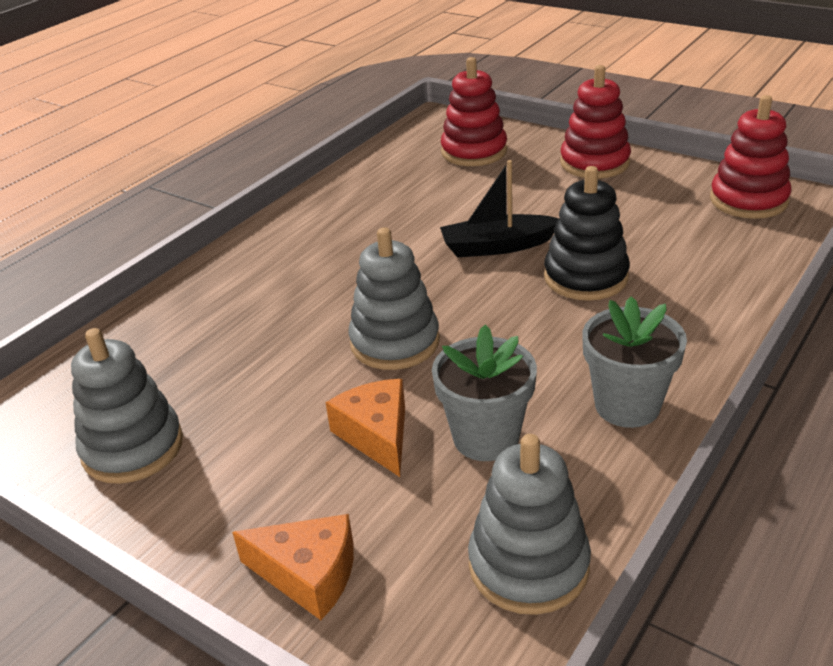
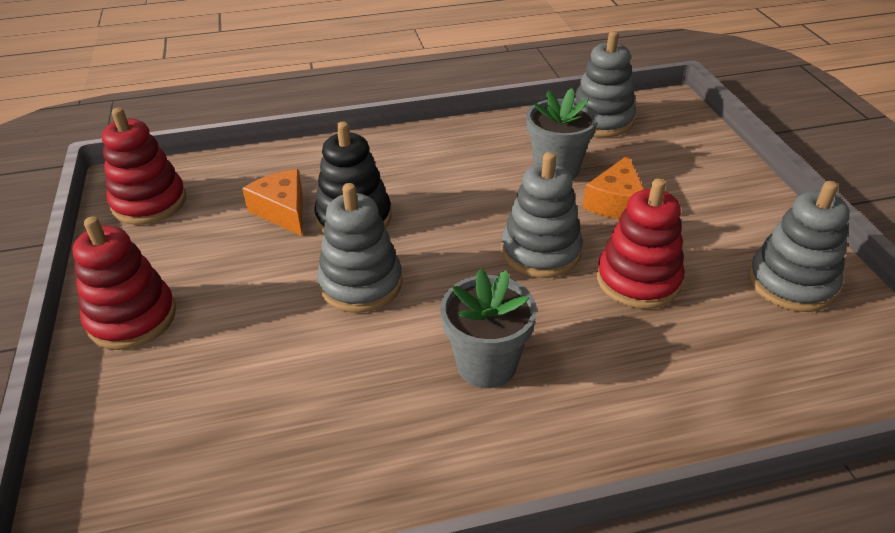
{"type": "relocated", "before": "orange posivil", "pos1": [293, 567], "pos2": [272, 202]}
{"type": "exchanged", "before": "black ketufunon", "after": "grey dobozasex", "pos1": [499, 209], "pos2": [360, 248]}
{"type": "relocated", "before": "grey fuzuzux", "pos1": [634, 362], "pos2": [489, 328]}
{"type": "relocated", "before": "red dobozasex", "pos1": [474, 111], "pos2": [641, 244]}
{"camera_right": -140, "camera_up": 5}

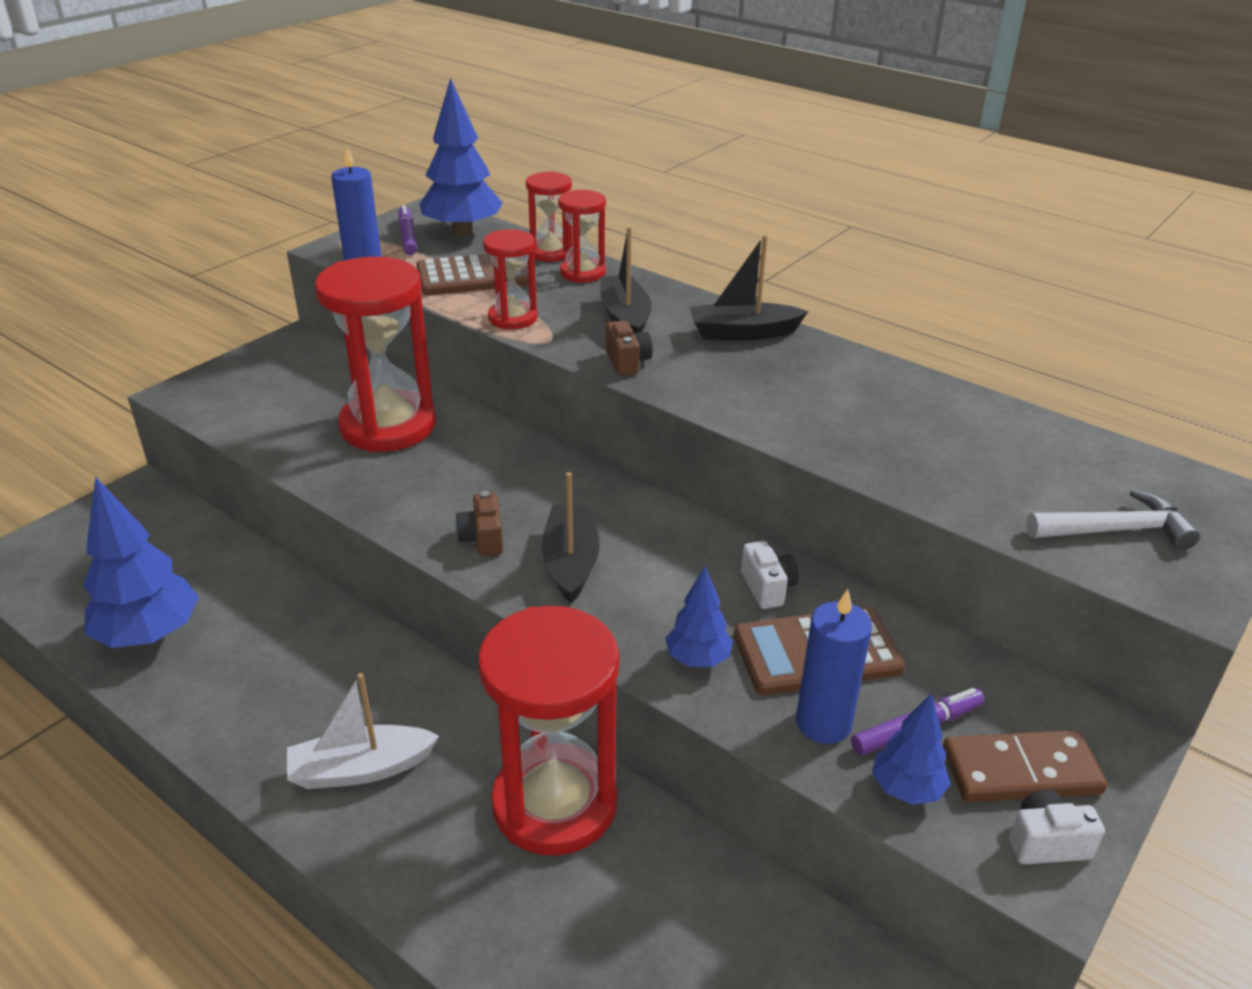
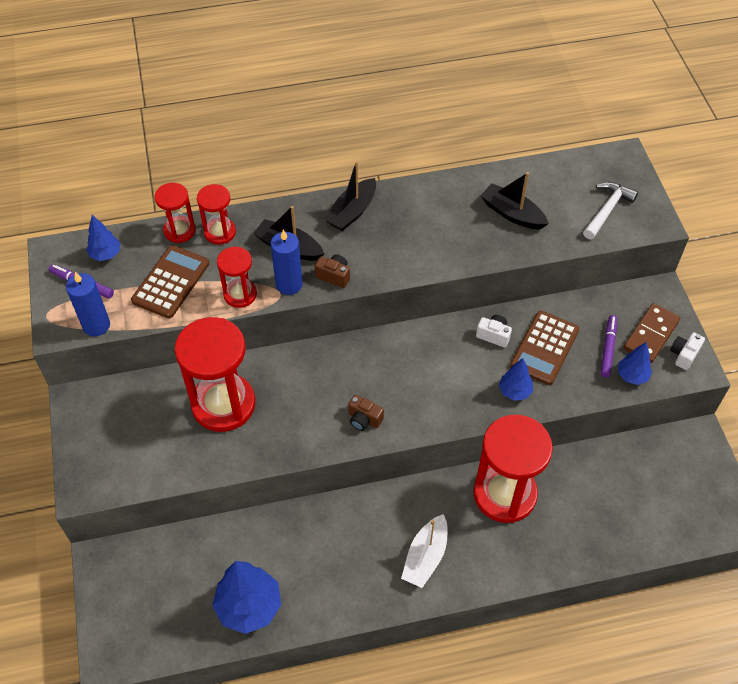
{"type": "size", "before": "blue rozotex", "pos1": [461, 157], "pos2": [103, 238], "scale": 0.54}
{"type": "relocated", "before": "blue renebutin", "pos1": [834, 666], "pos2": [287, 262]}
{"type": "relocated", "before": "black ketufunon", "pos1": [570, 538], "pos2": [514, 200]}
{"camera_right": -50, "camera_up": 20}

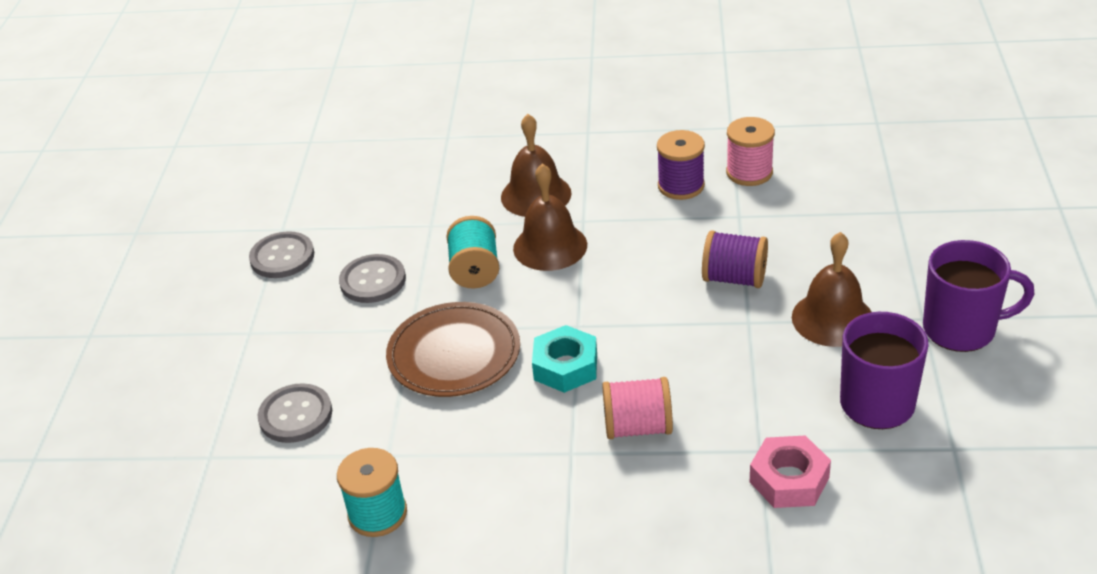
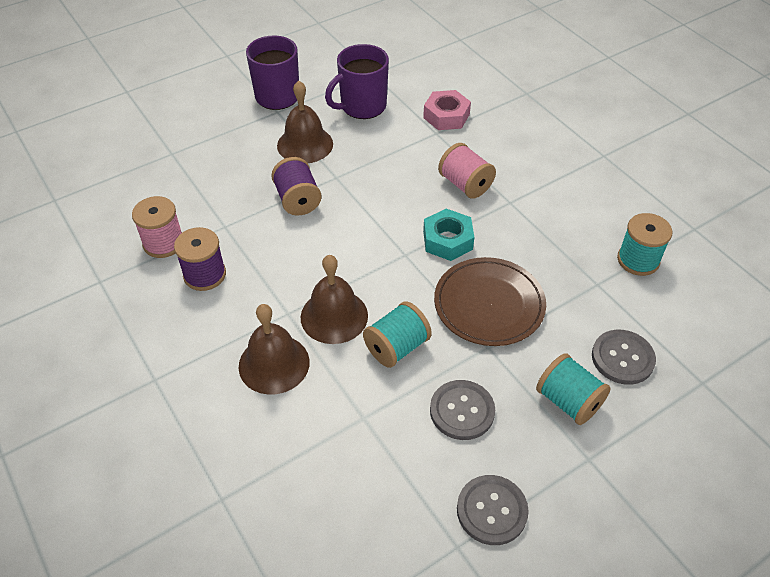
{"type": "appeared", "after": "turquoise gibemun", "pos2": [573, 389]}
{"camera_right": -130, "camera_up": 10}

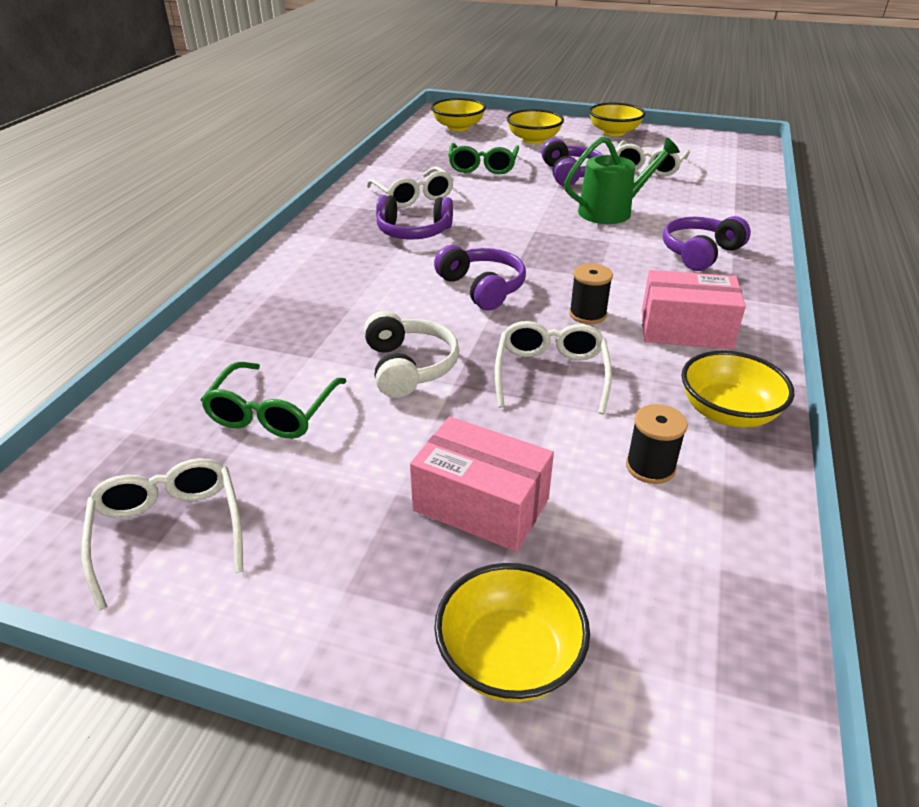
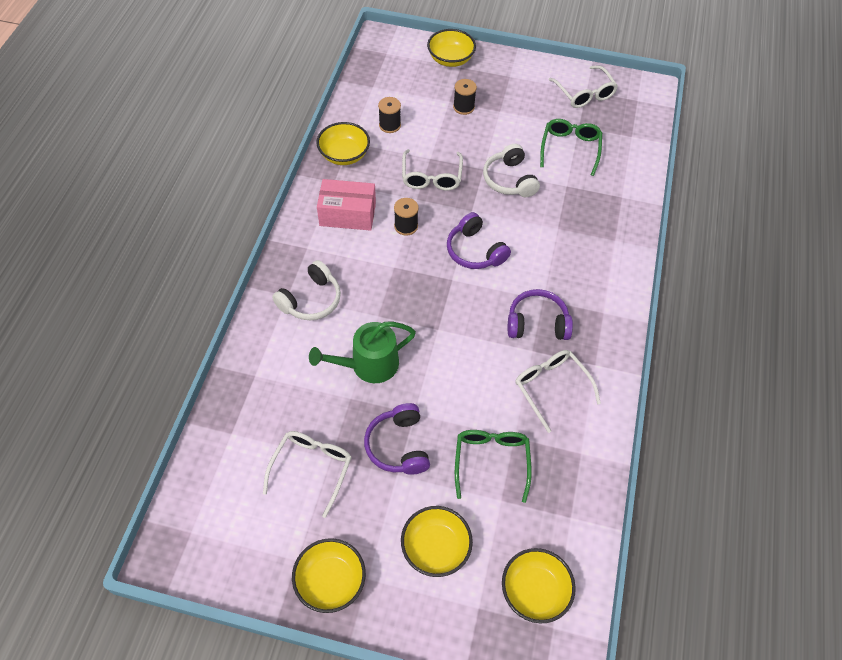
{"type": "colour", "before": "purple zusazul", "after": "white zusazul", "pos1": [707, 243], "pos2": [306, 290]}
{"type": "exchanged", "before": "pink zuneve", "after": "black gibemun", "pos1": [482, 484], "pos2": [465, 97]}
{"camera_right": 175, "camera_up": 20}

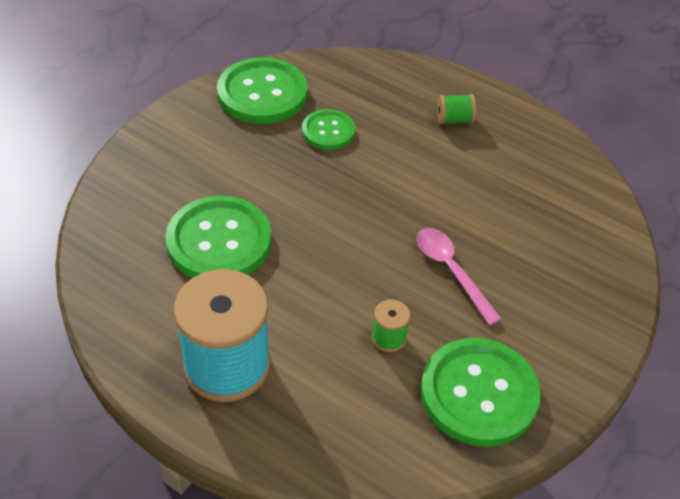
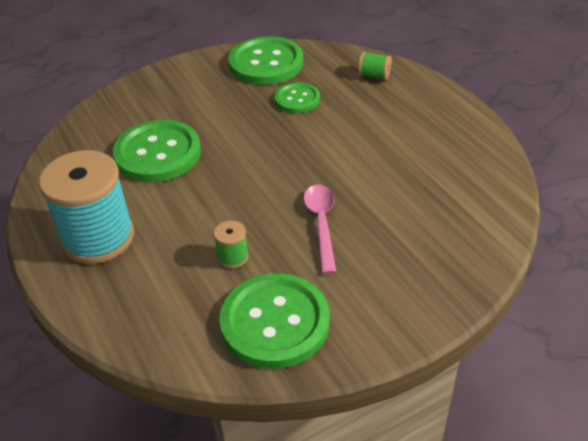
{"type": "relocated", "before": "green gibemun", "pos1": [456, 109], "pos2": [375, 65]}
{"camera_right": 30, "camera_up": -5}

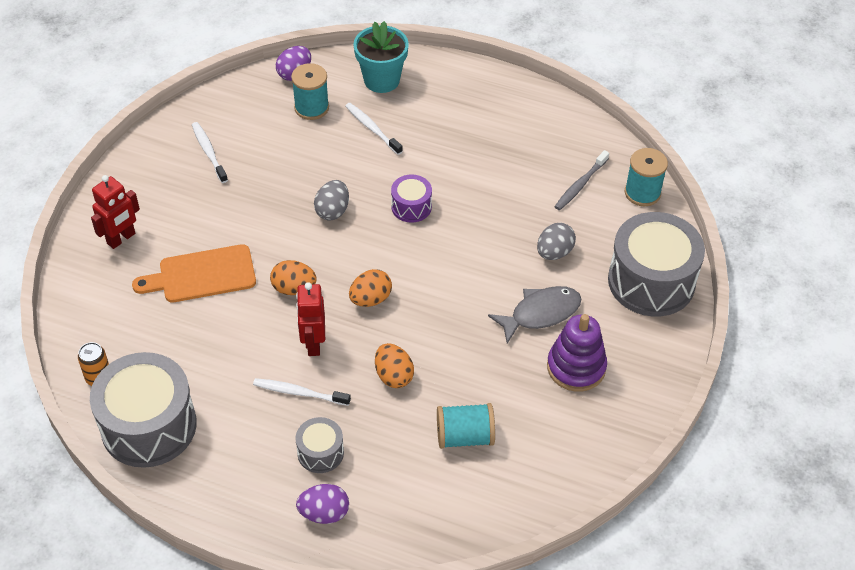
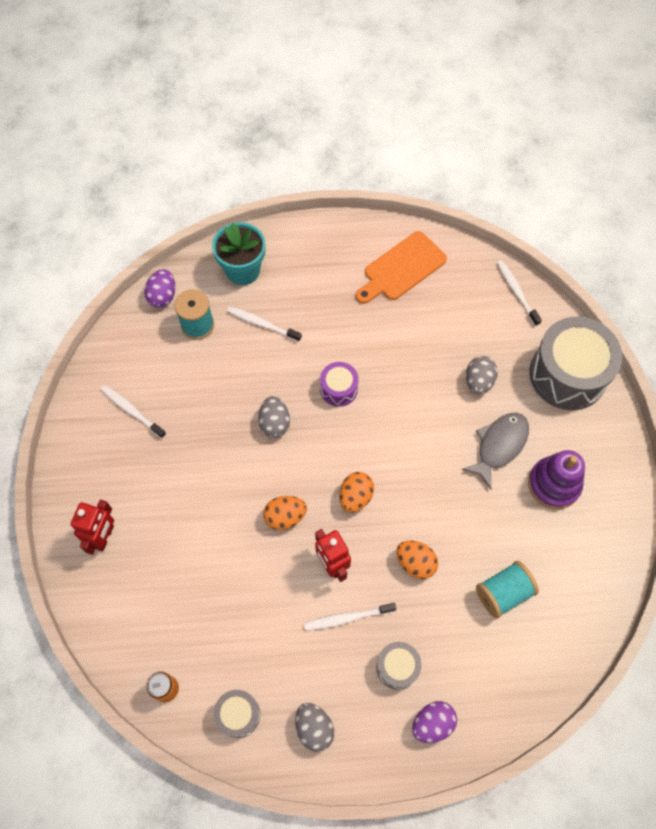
{"type": "size", "before": "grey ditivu", "pos1": [143, 410], "pos2": [236, 714], "scale": 0.48}
{"type": "appeared", "after": "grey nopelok", "pos2": [314, 727]}
{"type": "relocated", "before": "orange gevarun", "pos1": [194, 273], "pos2": [401, 267]}
{"type": "exchanged", "before": "turquoise gibemun", "after": "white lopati", "pos1": [646, 177], "pos2": [519, 293]}
{"type": "missing", "before": "grey lopati", "pos1": [581, 180]}
{"camera_right": -25, "camera_up": 15}

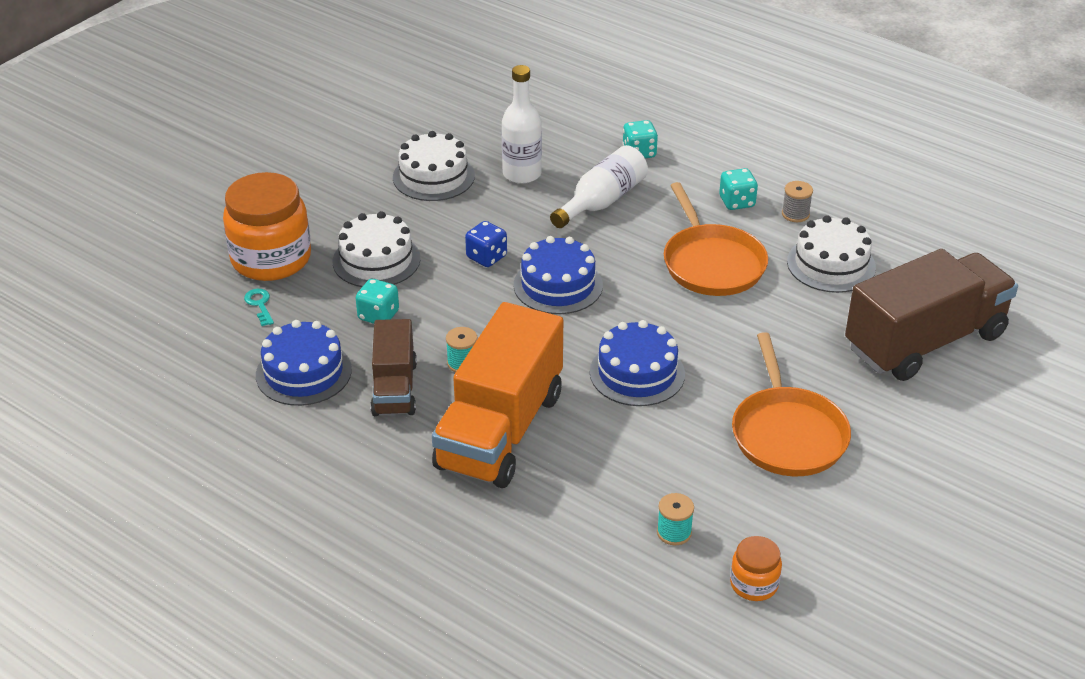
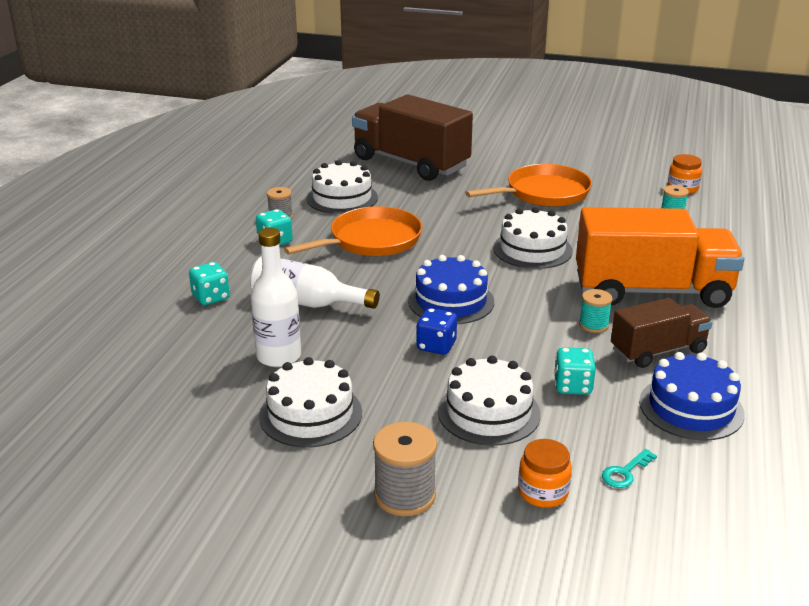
{"type": "appeared", "after": "grey gibemun", "pos2": [405, 469]}
{"type": "colour", "before": "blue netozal", "after": "white netozal", "pos1": [637, 363], "pos2": [533, 238]}
{"type": "size", "before": "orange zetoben", "pos1": [267, 226], "pos2": [545, 473], "scale": 0.48}
{"camera_right": -110, "camera_up": -10}

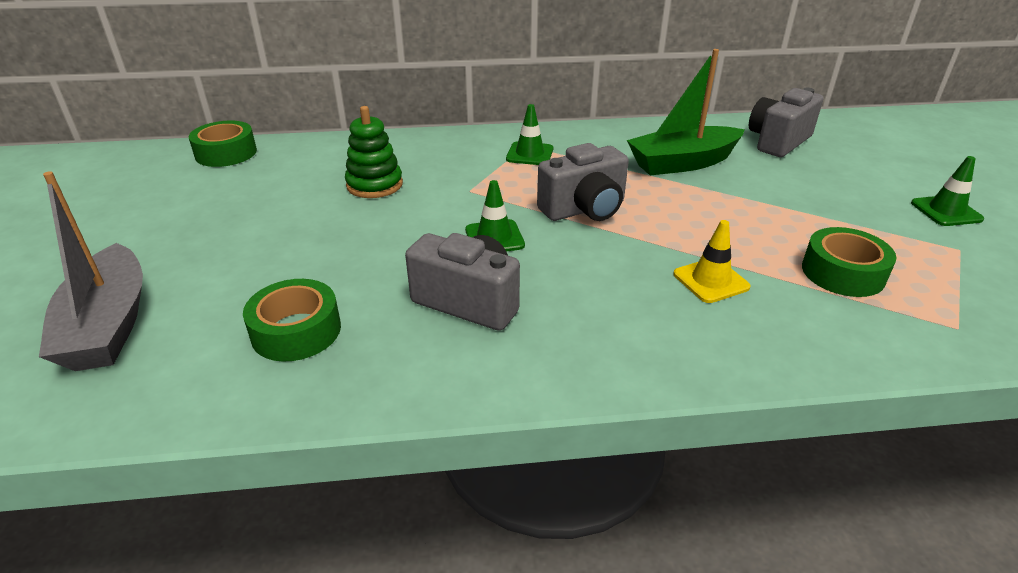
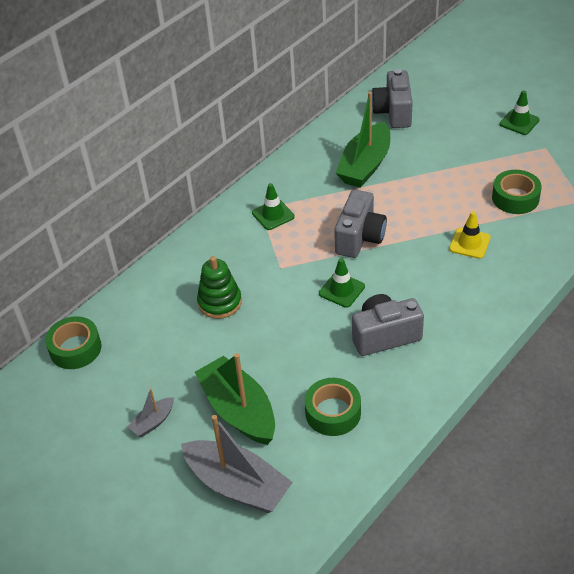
{"type": "appeared", "after": "grey ketufunon", "pos2": [150, 412]}
{"type": "appeared", "after": "green ketufunon", "pos2": [235, 399]}
{"camera_right": -40, "camera_up": 10}

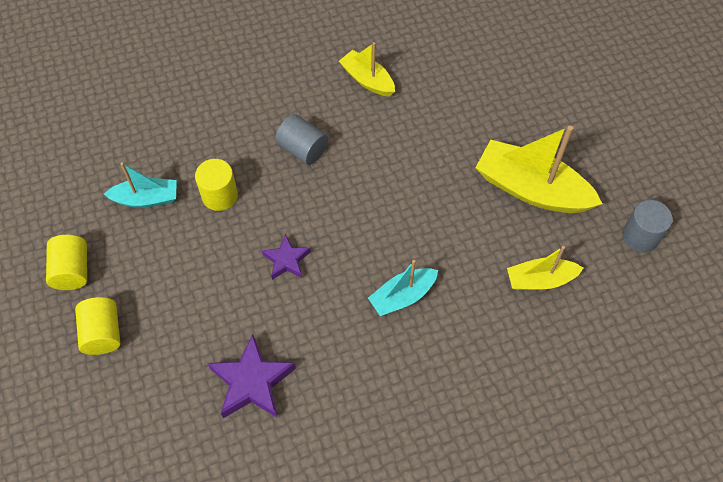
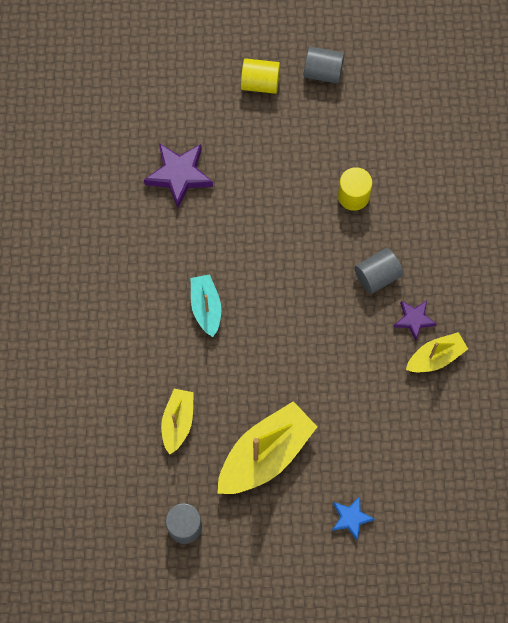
{"type": "colour", "before": "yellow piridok", "after": "grey piridok", "pos1": [66, 262], "pos2": [324, 65]}
{"type": "appeared", "after": "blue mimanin", "pos2": [353, 518]}
{"type": "relocated", "before": "purple mimanin", "pos1": [286, 257], "pos2": [415, 321]}
{"type": "missing", "before": "turquoise ketufunon", "pos1": [140, 185]}
{"camera_right": 110, "camera_up": 10}

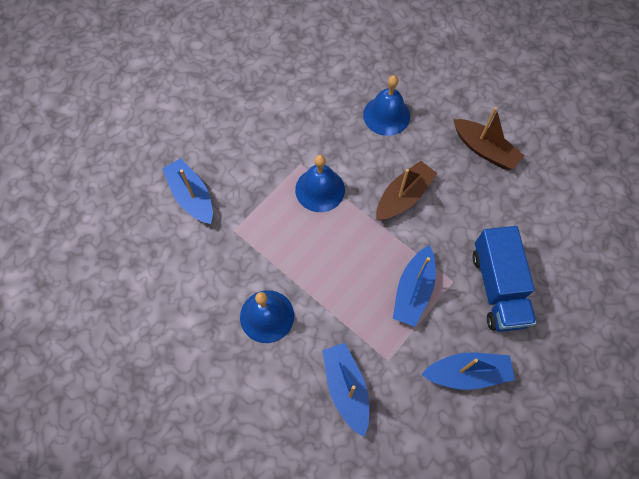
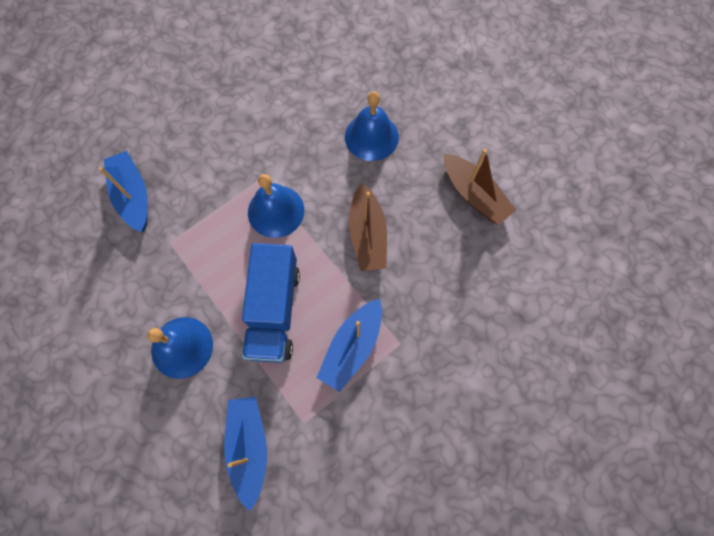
{"type": "relocated", "before": "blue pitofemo", "pos1": [504, 279], "pos2": [271, 303]}
{"type": "spun", "before": "brown ketufunon", "pos1": [406, 191], "pos2": [368, 227], "turn": 120}
{"type": "missing", "before": "blue ketufunon", "pos1": [468, 371]}
{"camera_right": 10, "camera_up": 5}

